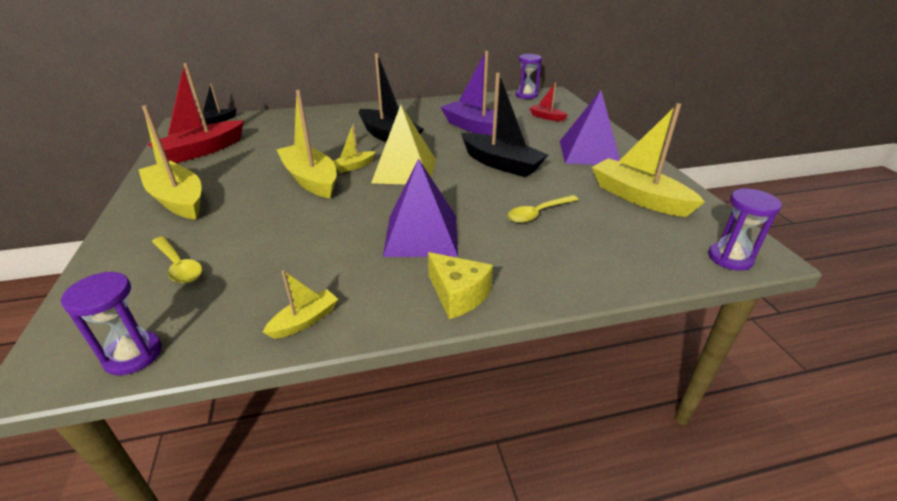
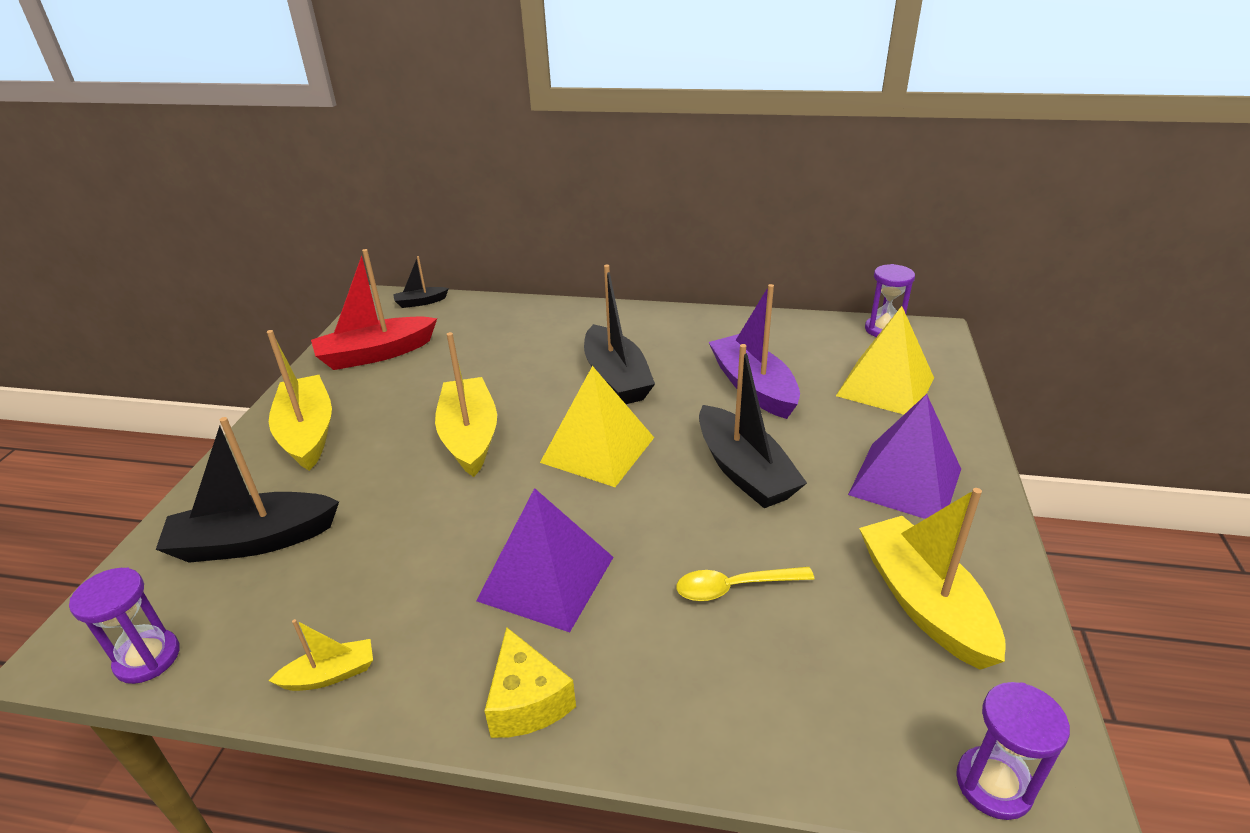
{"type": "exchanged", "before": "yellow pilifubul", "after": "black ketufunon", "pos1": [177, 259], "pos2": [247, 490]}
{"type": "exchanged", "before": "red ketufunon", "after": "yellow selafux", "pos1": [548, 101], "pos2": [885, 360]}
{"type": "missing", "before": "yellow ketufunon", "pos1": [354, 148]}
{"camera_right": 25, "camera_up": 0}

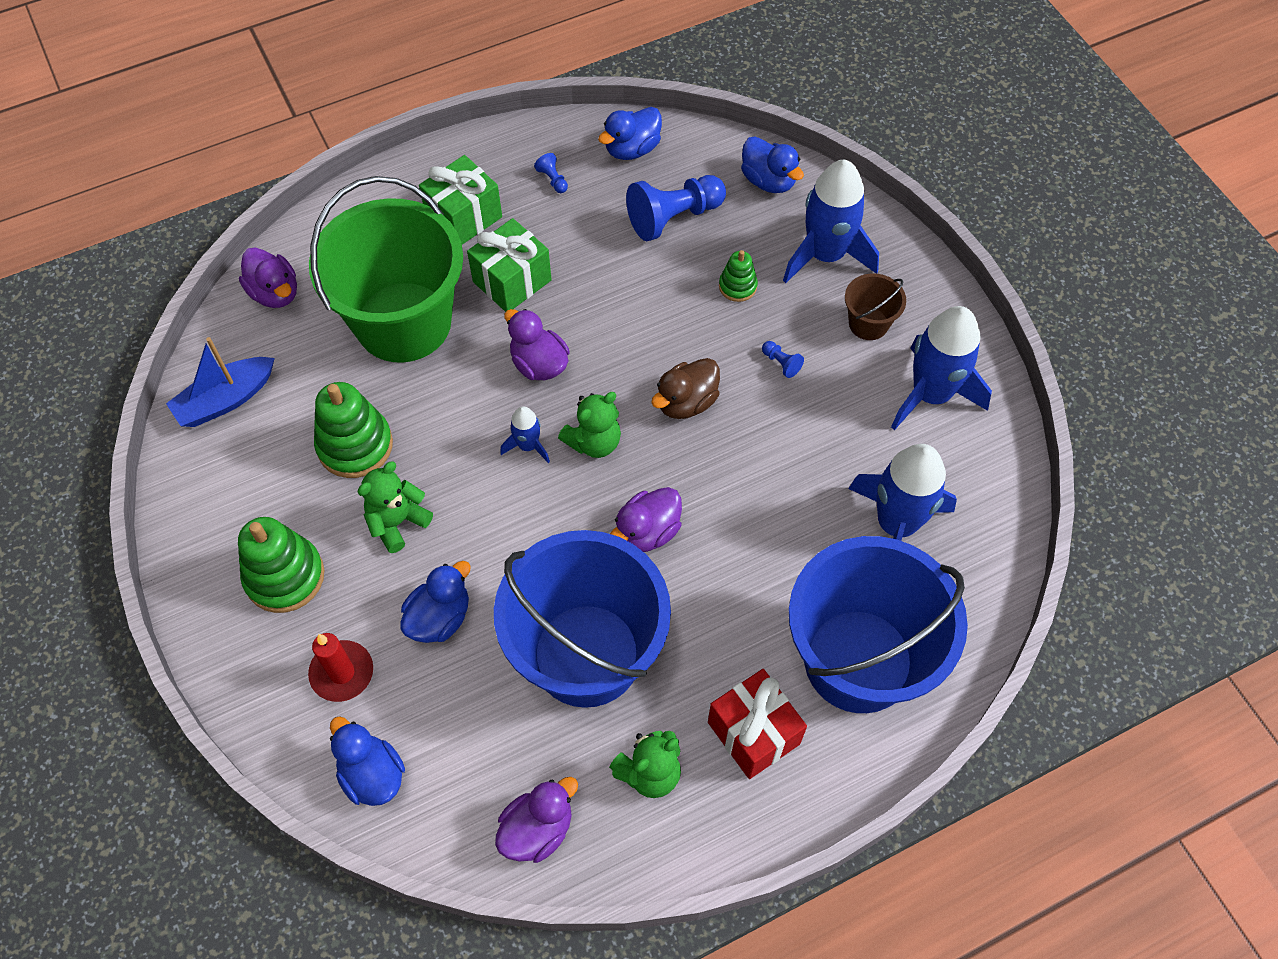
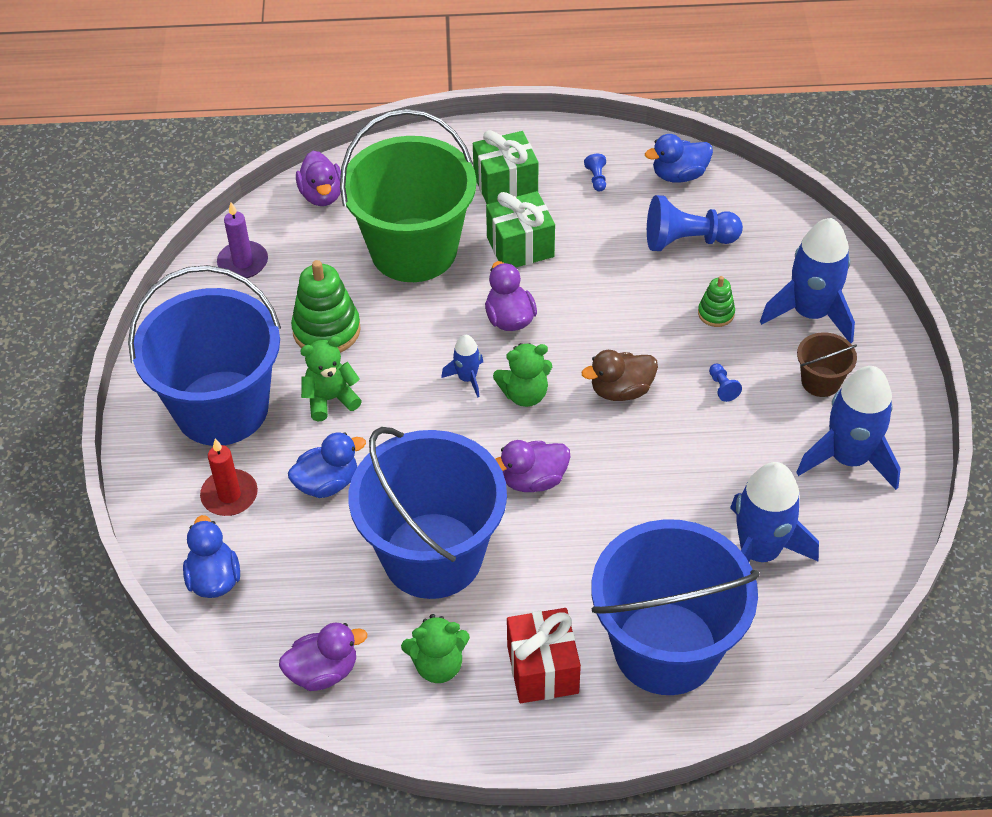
{"type": "exchanged", "before": "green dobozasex", "after": "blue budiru", "pos1": [281, 565], "pos2": [204, 355]}
{"type": "exchanged", "before": "blue ketufunon", "after": "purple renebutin", "pos1": [220, 382], "pos2": [242, 240]}
{"type": "missing", "before": "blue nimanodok", "pos1": [772, 165]}
{"camera_right": 25, "camera_up": -10}

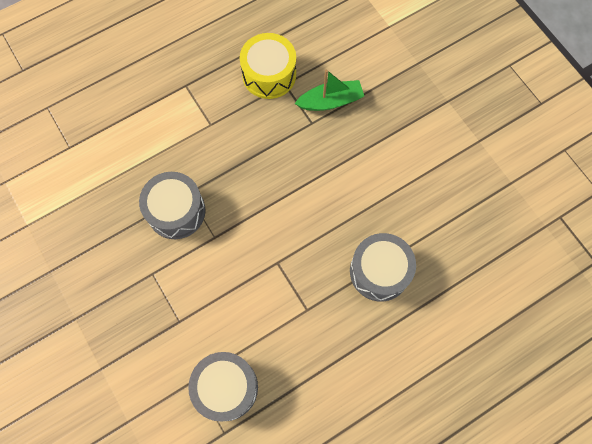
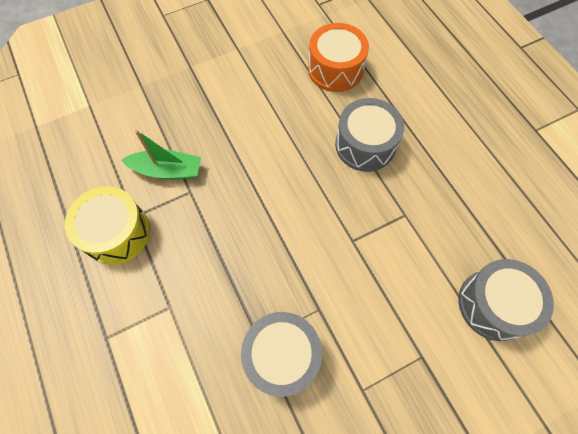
{"type": "spun", "before": "green ketufunon", "pos1": [329, 90], "pos2": [161, 154], "turn": 105}
{"type": "appeared", "after": "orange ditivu", "pos2": [338, 57]}
{"camera_right": -85, "camera_up": -5}

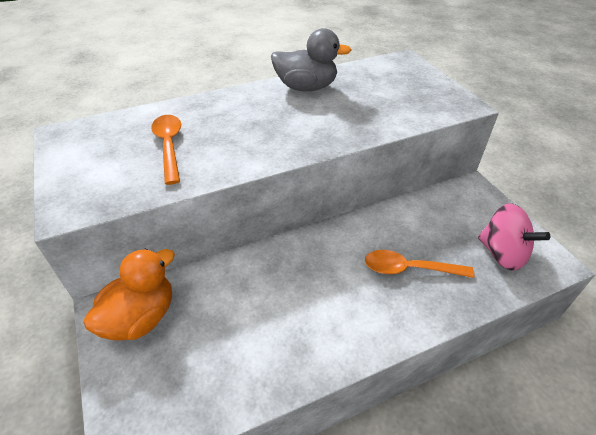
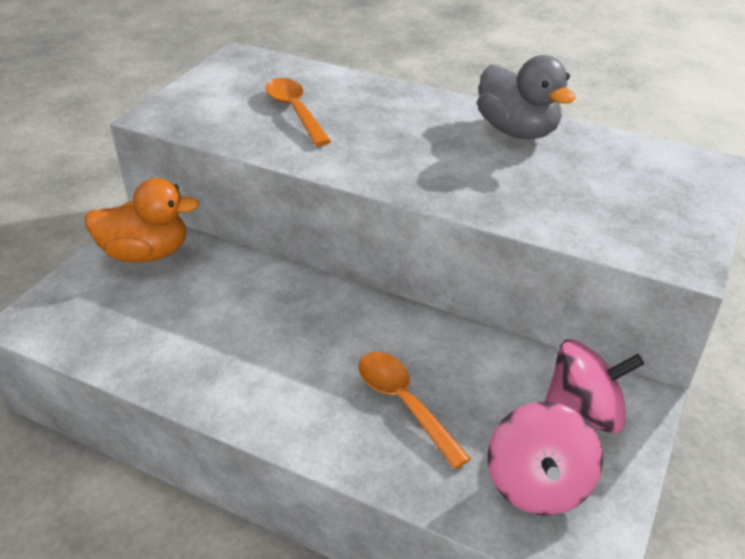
{"type": "spun", "before": "orange pilifubul", "pos1": [166, 150], "pos2": [298, 112], "turn": -60}
{"type": "appeared", "after": "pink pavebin", "pos2": [594, 386]}
{"camera_right": 50, "camera_up": -5}

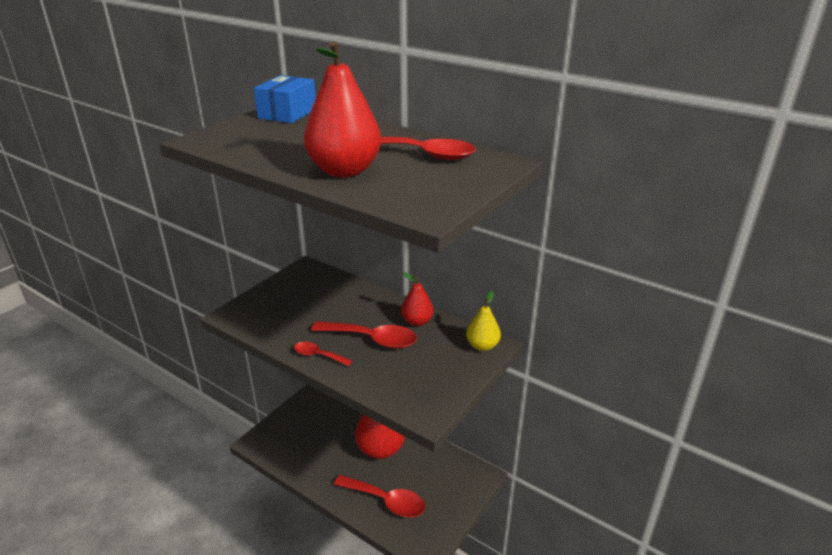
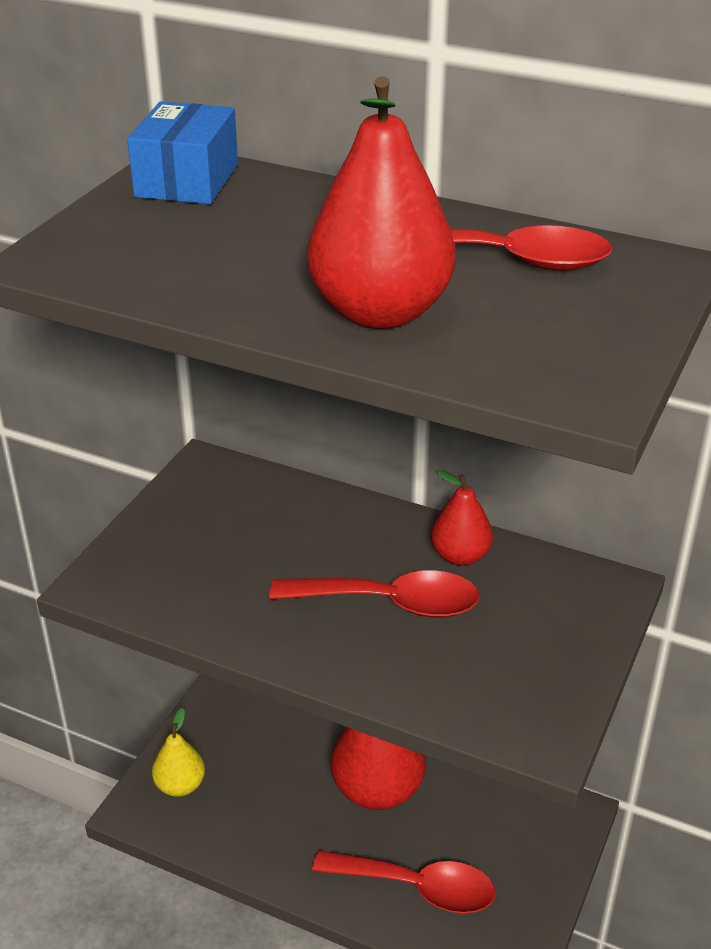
{"type": "relocated", "before": "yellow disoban", "pos1": [483, 321], "pos2": [178, 752]}
{"type": "missing", "before": "red pilifubul", "pos1": [323, 354]}
{"camera_right": -10, "camera_up": 5}

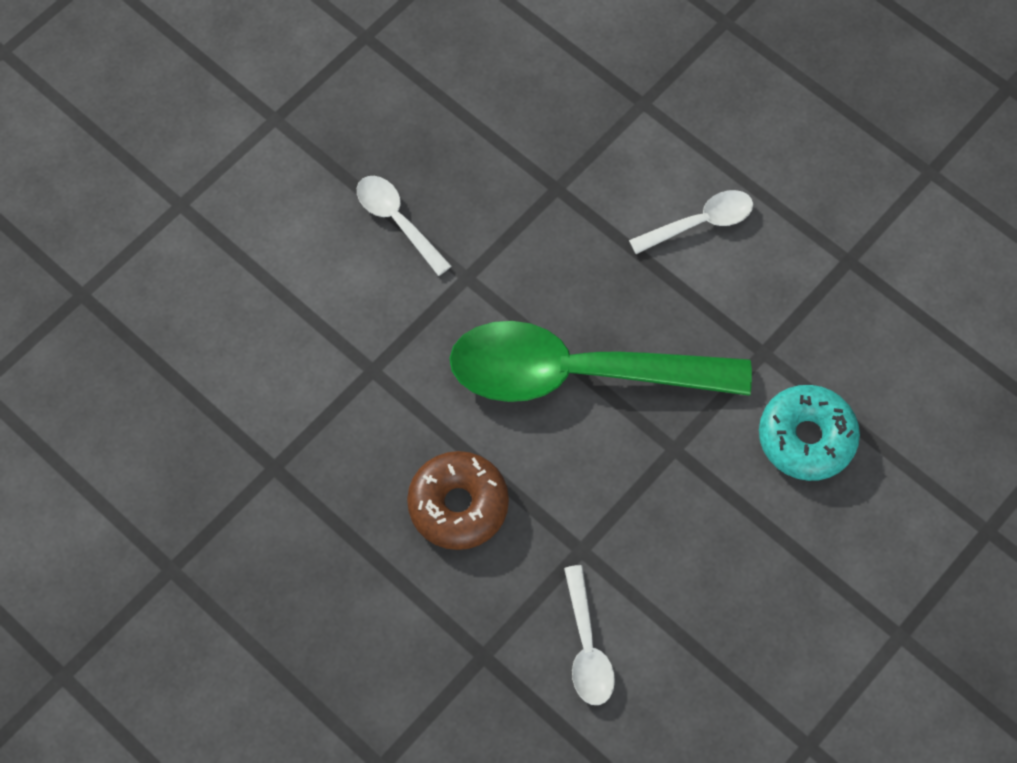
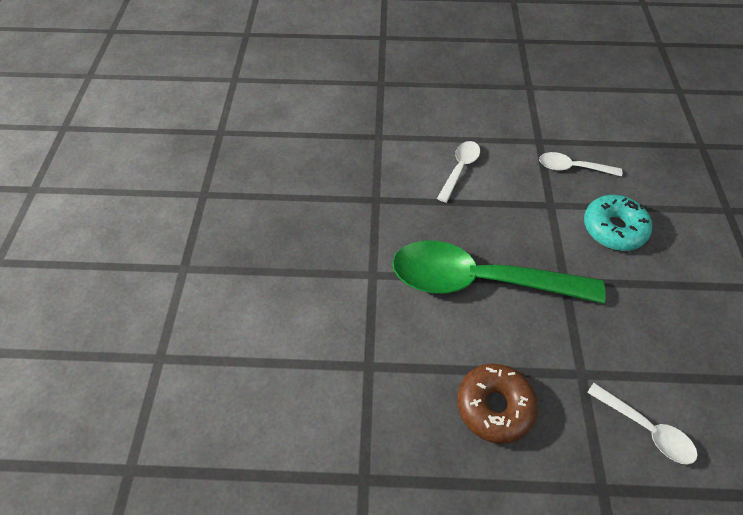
{"type": "spun", "before": "green pilifubul", "pos1": [600, 361], "pos2": [499, 272], "turn": 45}
{"type": "relocated", "before": "white pilifubul", "pos1": [404, 226], "pos2": [580, 164]}
{"camera_right": -40, "camera_up": -10}

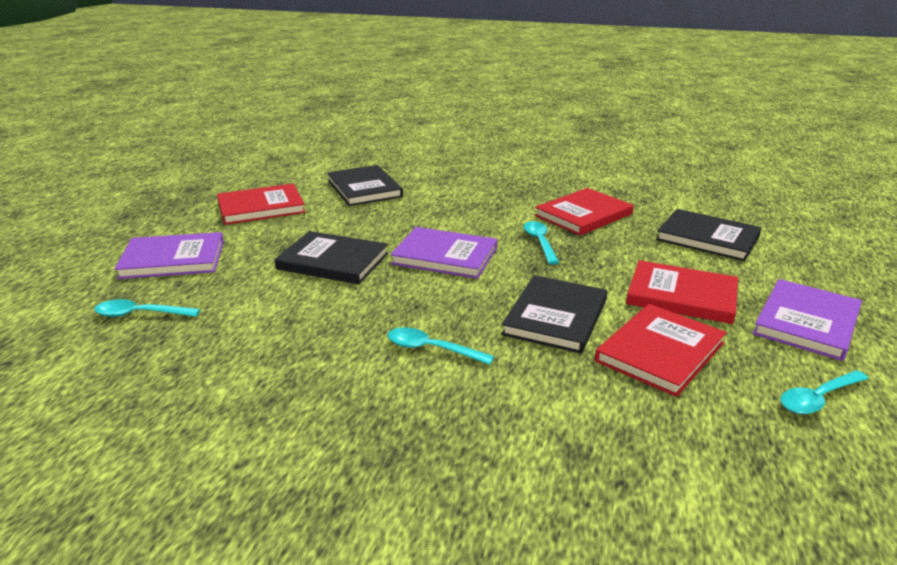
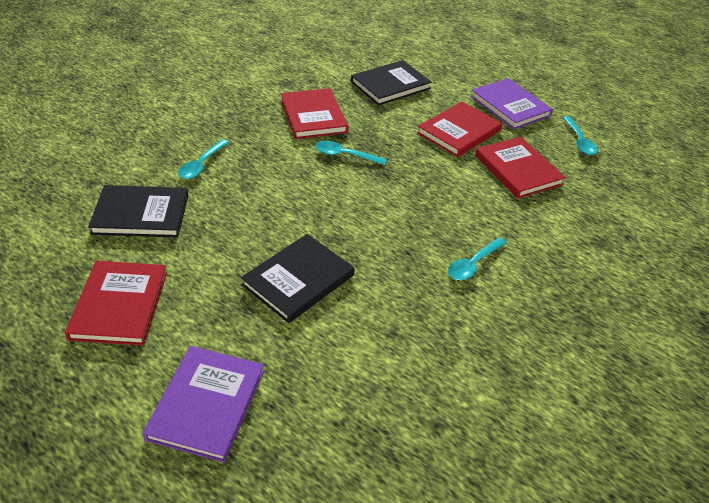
{"type": "relocated", "before": "turquoise pilifubul", "pos1": [147, 308], "pos2": [203, 159]}
{"type": "missing", "before": "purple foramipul", "pos1": [443, 253]}
{"type": "missing", "before": "black foramipul", "pos1": [554, 314]}
{"camera_right": -70, "camera_up": 15}

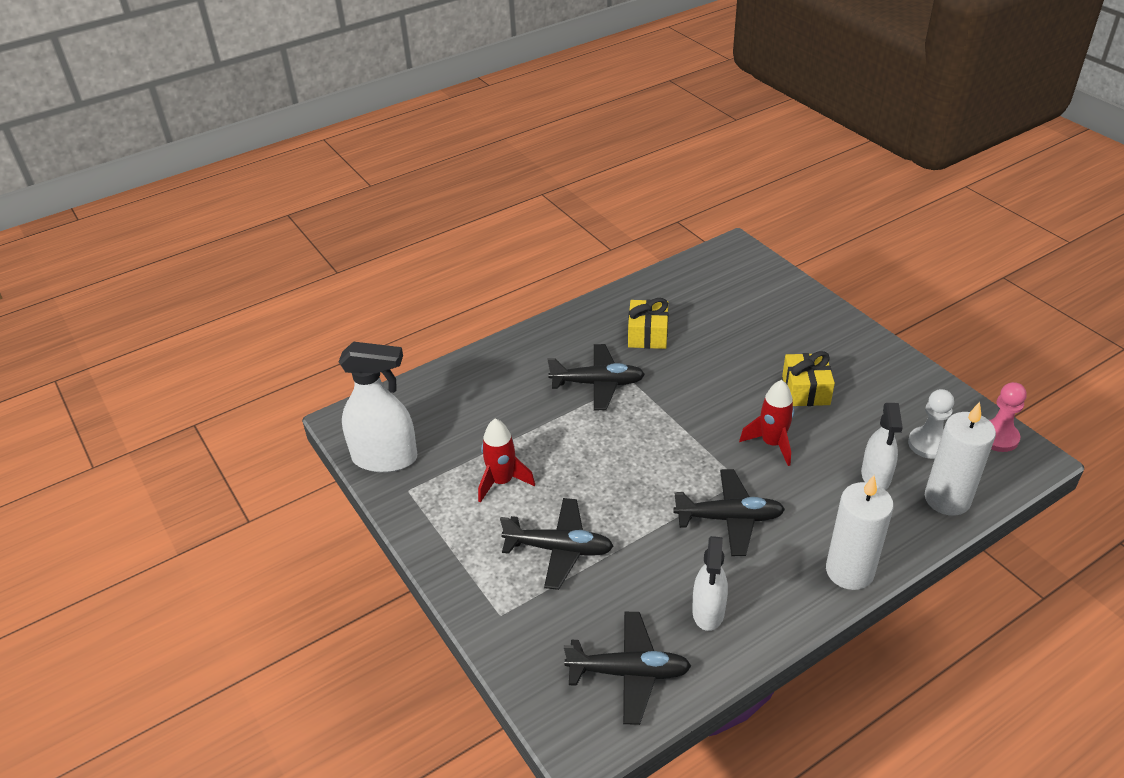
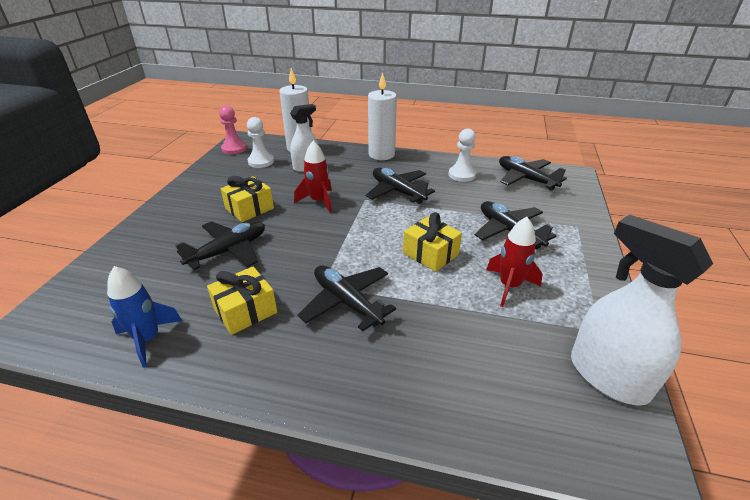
{"type": "appeared", "after": "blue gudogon", "pos2": [144, 317]}
{"type": "appeared", "after": "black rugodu", "pos2": [220, 245]}
{"type": "appeared", "after": "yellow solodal", "pos2": [432, 242]}
{"type": "exchanged", "before": "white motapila", "after": "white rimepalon", "pos1": [710, 583], "pos2": [462, 155]}
{"camera_right": -135, "camera_up": -5}

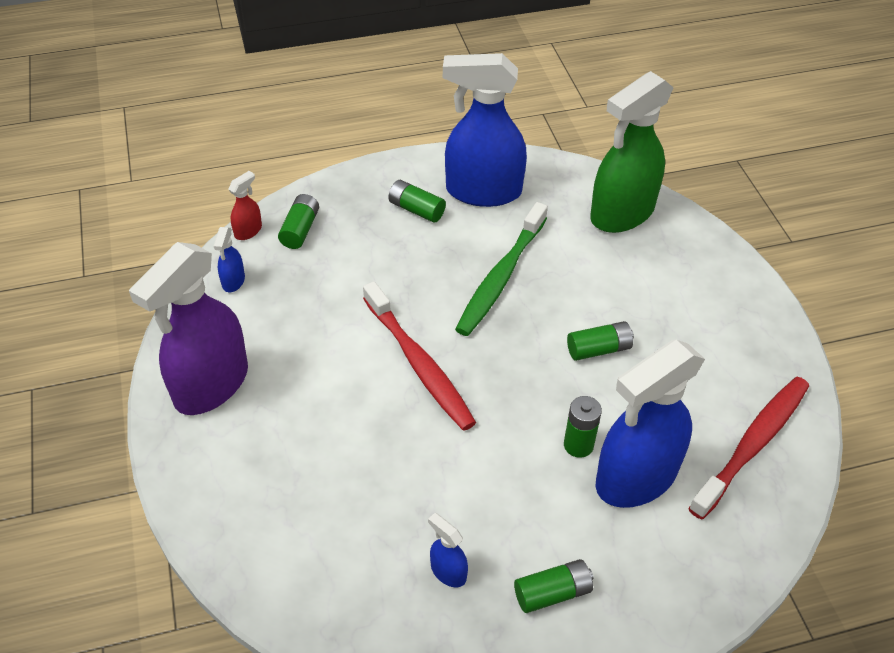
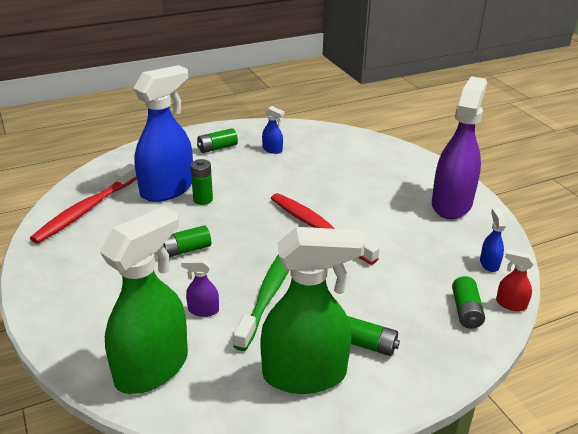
{"type": "appeared", "after": "purple motapila", "pos2": [200, 287]}
{"type": "colour", "before": "blue motapila", "after": "green motapila", "pos1": [485, 130], "pos2": [312, 310]}
{"type": "spun", "before": "red motapila", "pos1": [245, 205], "pos2": [515, 280], "turn": 90}
{"camera_right": 170, "camera_up": -15}

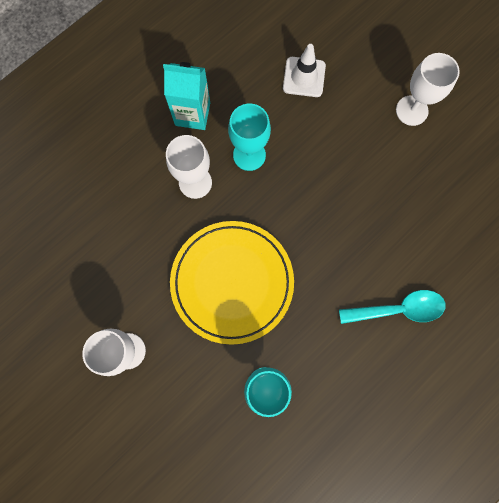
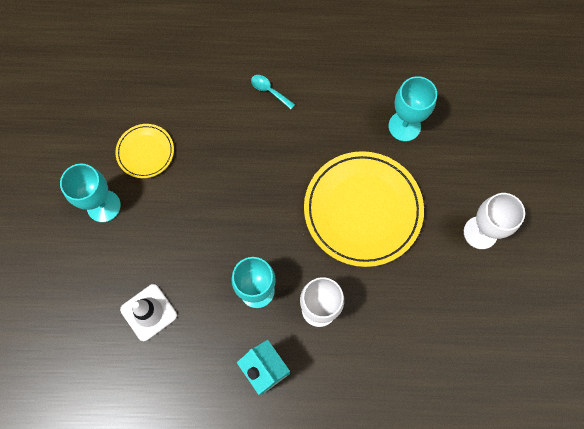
{"type": "colour", "before": "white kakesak", "after": "turquoise kakesak", "pos1": [428, 89], "pos2": [90, 193]}
{"type": "appeared", "after": "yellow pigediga", "pos2": [144, 151]}
{"type": "size", "before": "turquoise pilifubul", "pos1": [392, 307], "pos2": [273, 92], "scale": 0.55}
{"camera_right": -135, "camera_up": -5}

